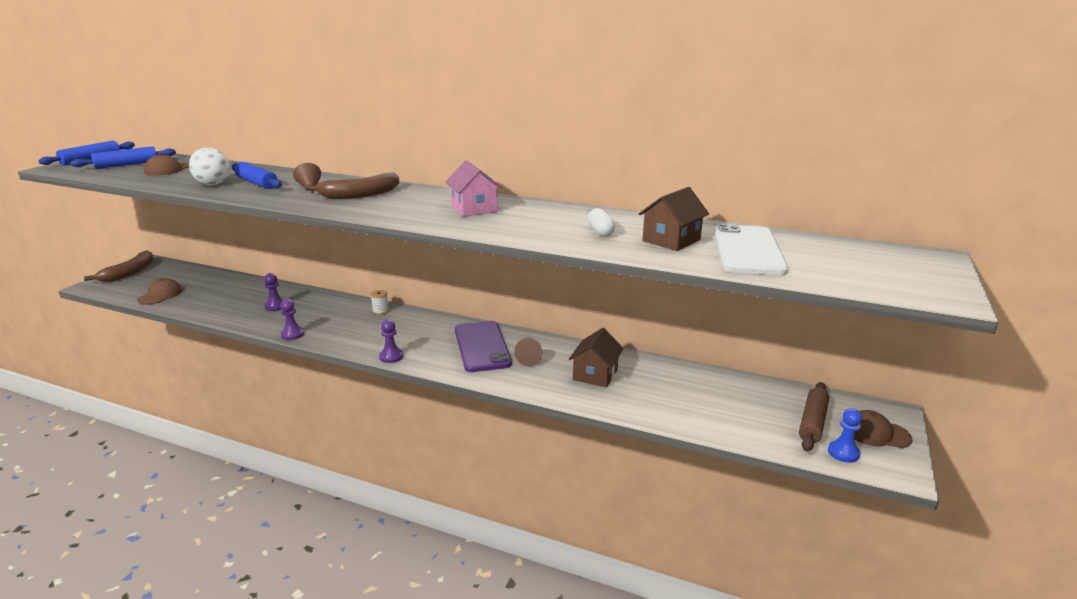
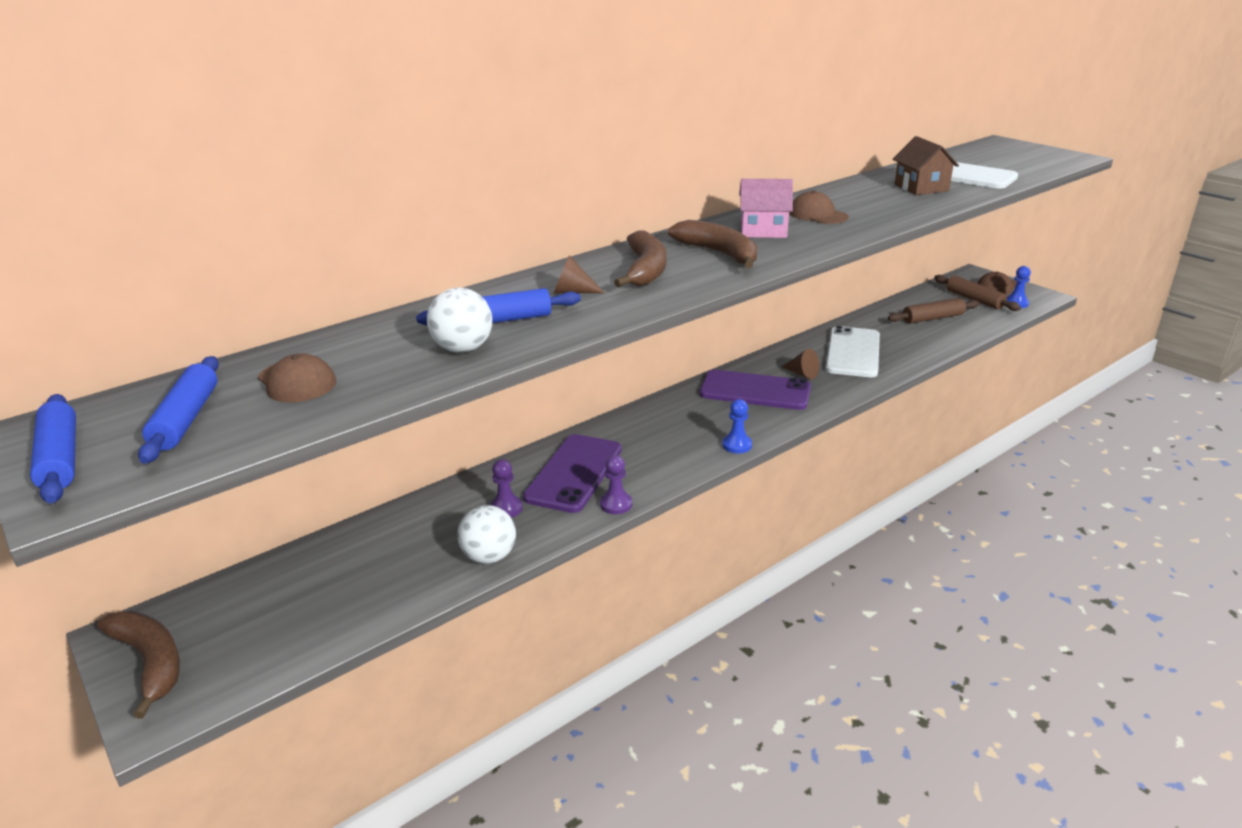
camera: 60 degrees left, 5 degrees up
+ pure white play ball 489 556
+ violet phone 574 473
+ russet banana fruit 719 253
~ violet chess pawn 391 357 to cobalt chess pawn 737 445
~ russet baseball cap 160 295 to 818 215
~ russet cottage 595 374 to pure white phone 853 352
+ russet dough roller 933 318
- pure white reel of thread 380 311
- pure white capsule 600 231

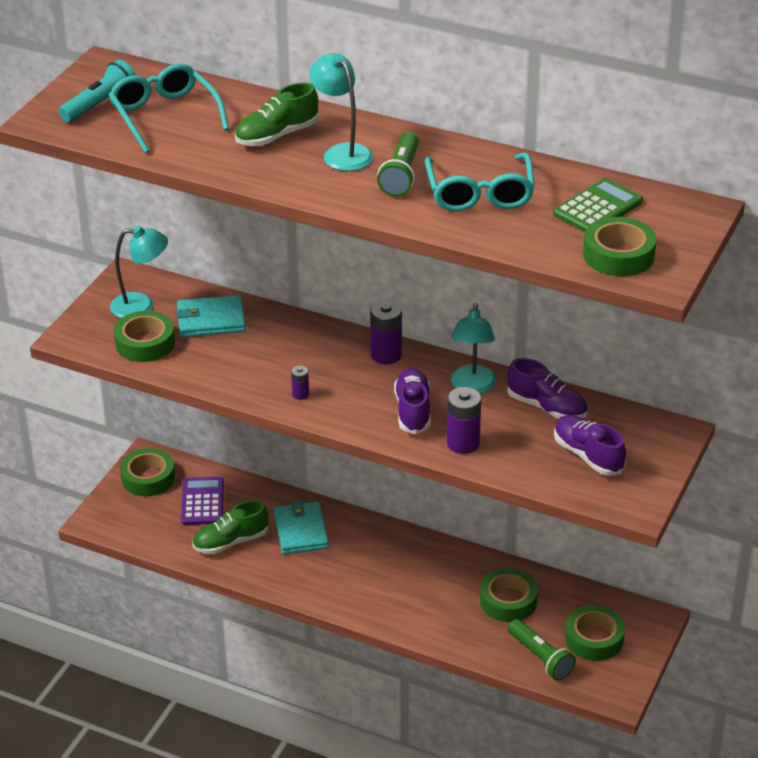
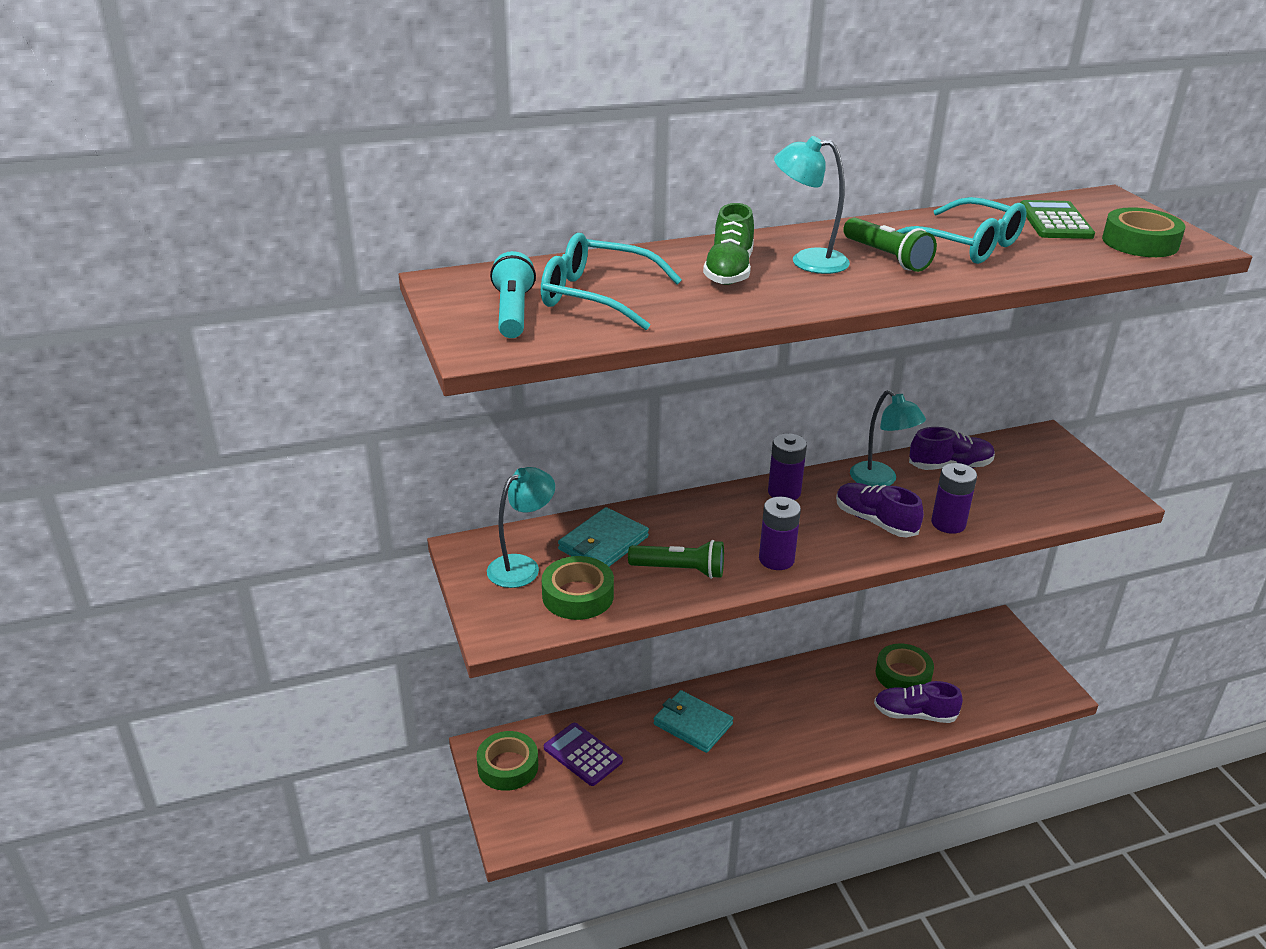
camera: 45 degrees left, 5 degrees down
~ emerald pocket torch 540 658 to 680 570
~ violet AA battery 300 394 = 776 559 x1.89
~ violet lace-up shoe 588 455 to 914 714
- emerald lace-up shoe 231 542
- emerald tape 594 639

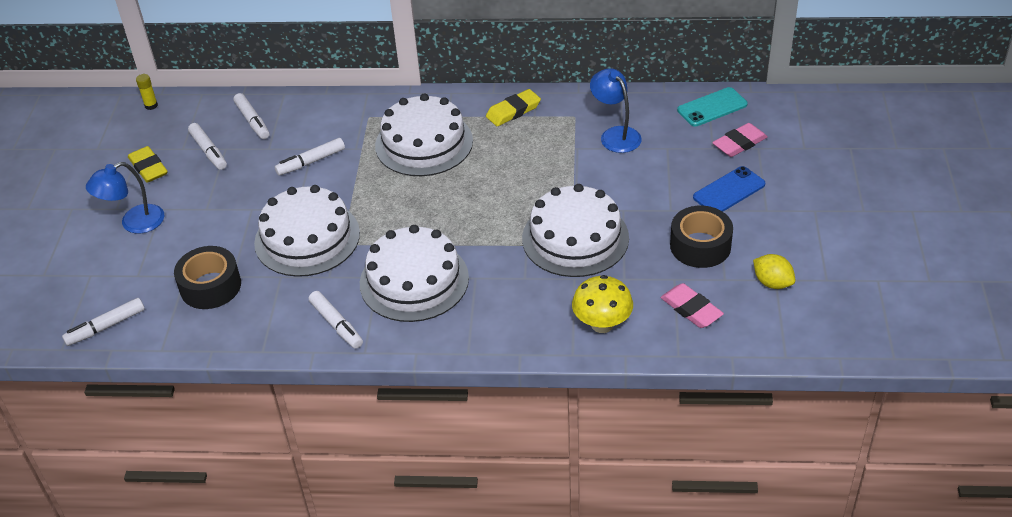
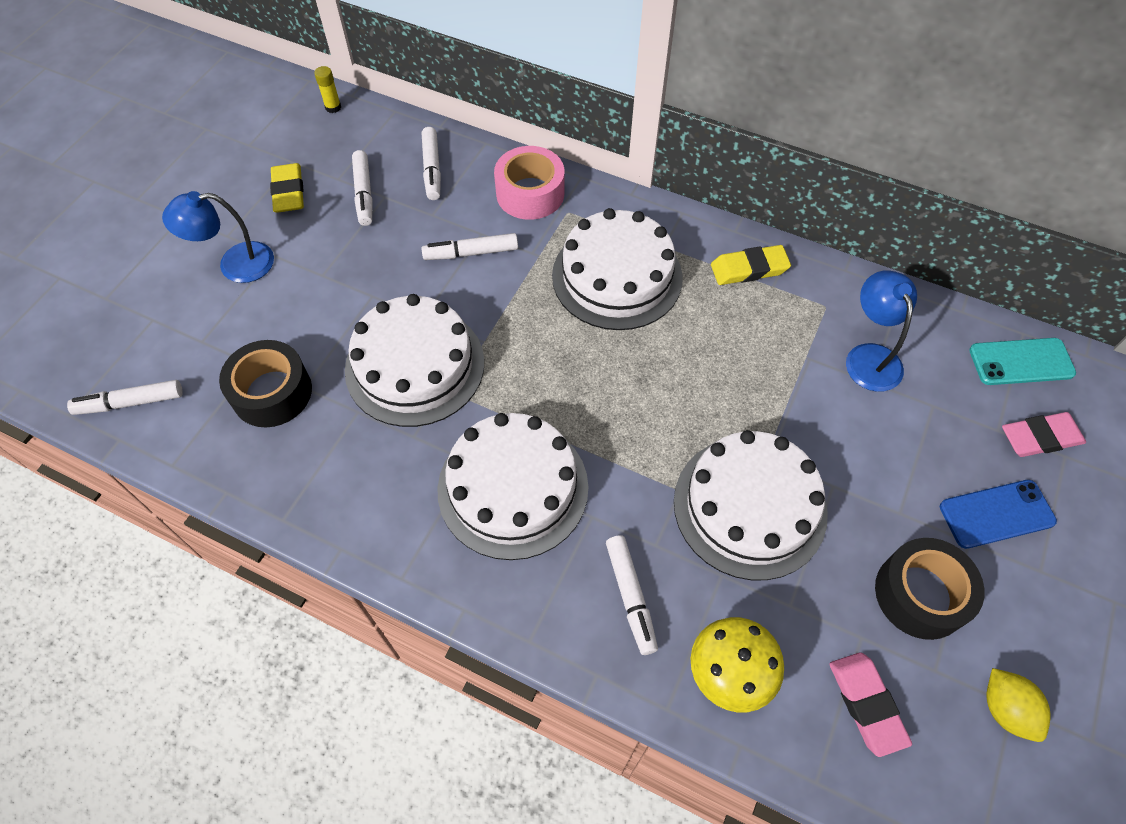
camera: 20 degrees right, 15 degrees up
+ rosy tape 530 193
~ pure white marker 336 324 to 630 596

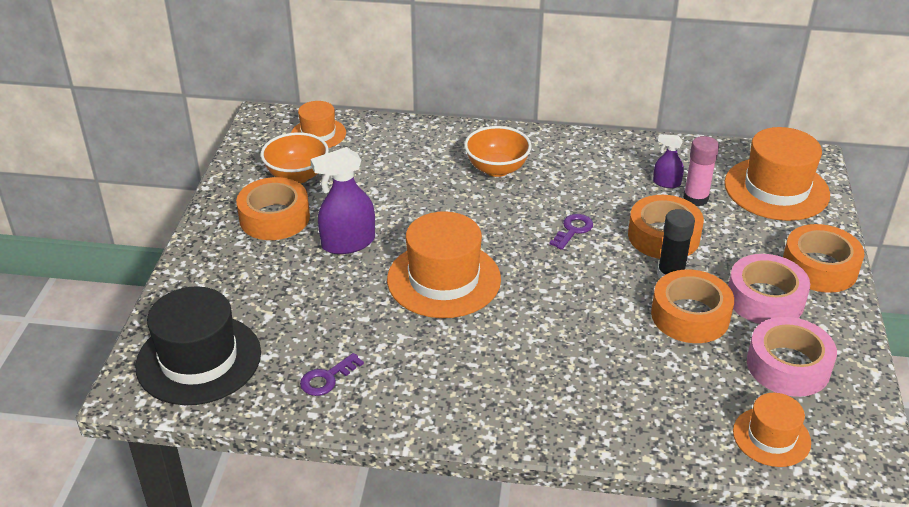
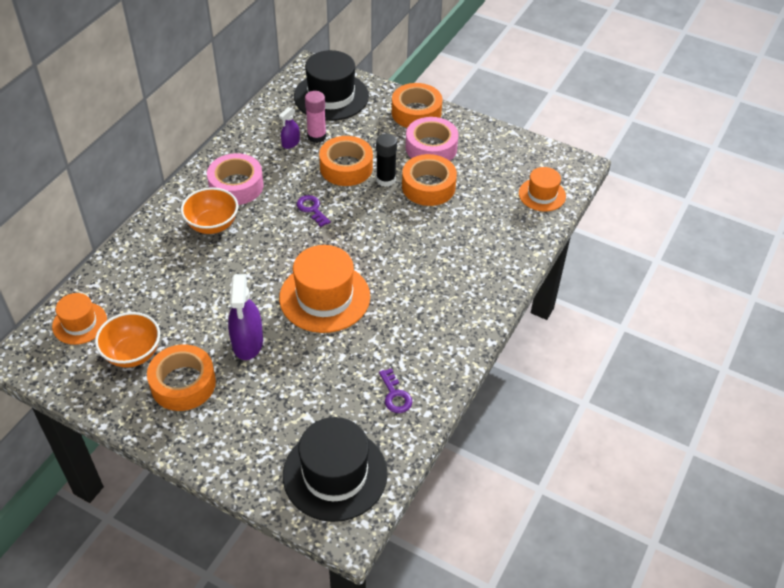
camera: 70 degrees left, 10 degrees up
~ rosy tape 788 366 to 236 186
~ orange-coloured tall hat 776 189 to black tall hat 331 96

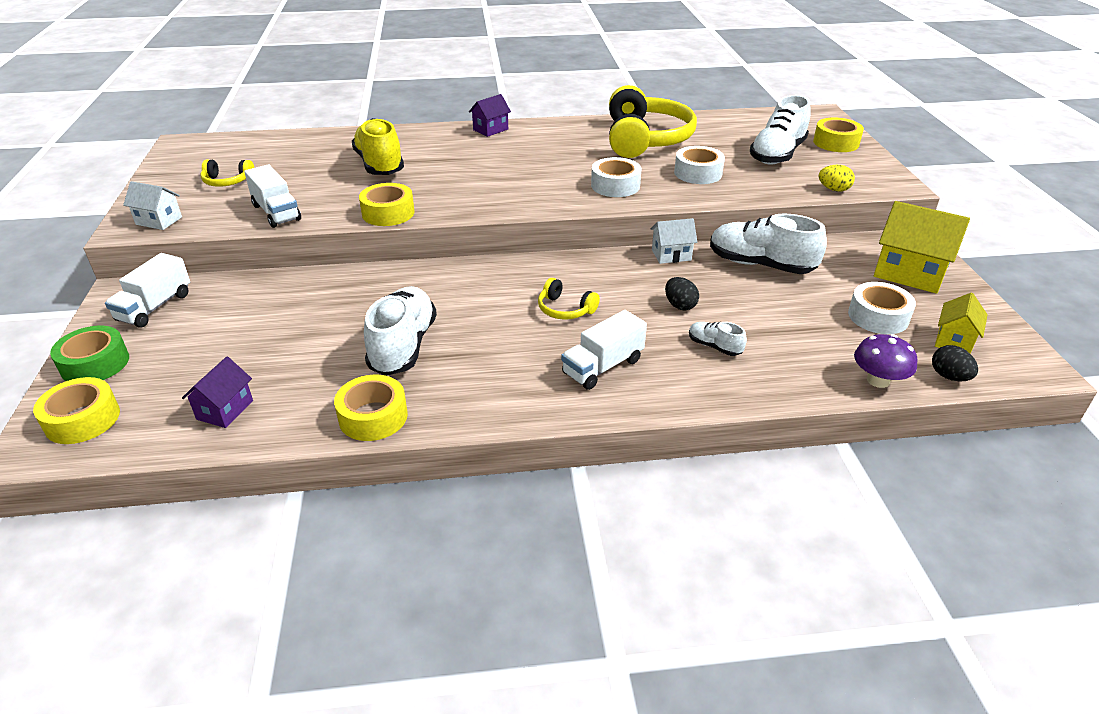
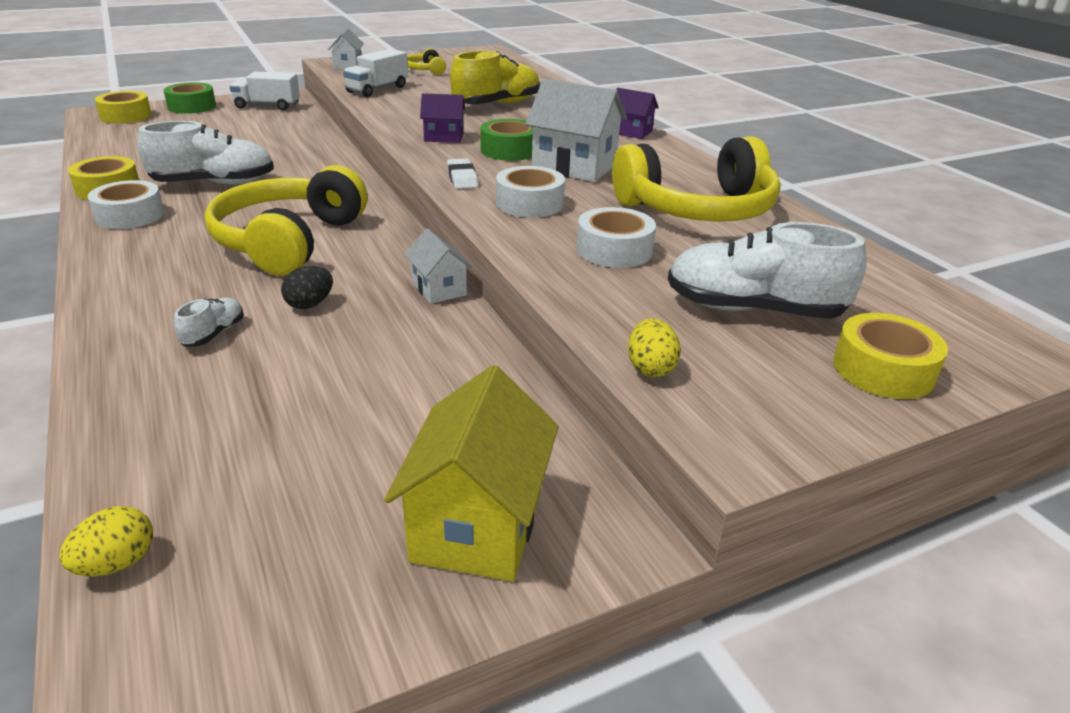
camera: 70 degrees right, 5 degrees down
~ black egg shape 949 376 to golden egg shape 117 564
~ pure white tape 878 316 to 130 215
~ golden over-ear headphones 565 309 = 288 241 x2.28
~ violet cottage 225 410 to 444 137
+ pure white gum eraser 462 178
+ emerald tape 509 150
+ pure white cottage 574 167
- golden tape 388 213
- pure white truck 603 367
- pure white lace-up shoe 760 265
- violet fungus 878 380
- golden cottage 954 341

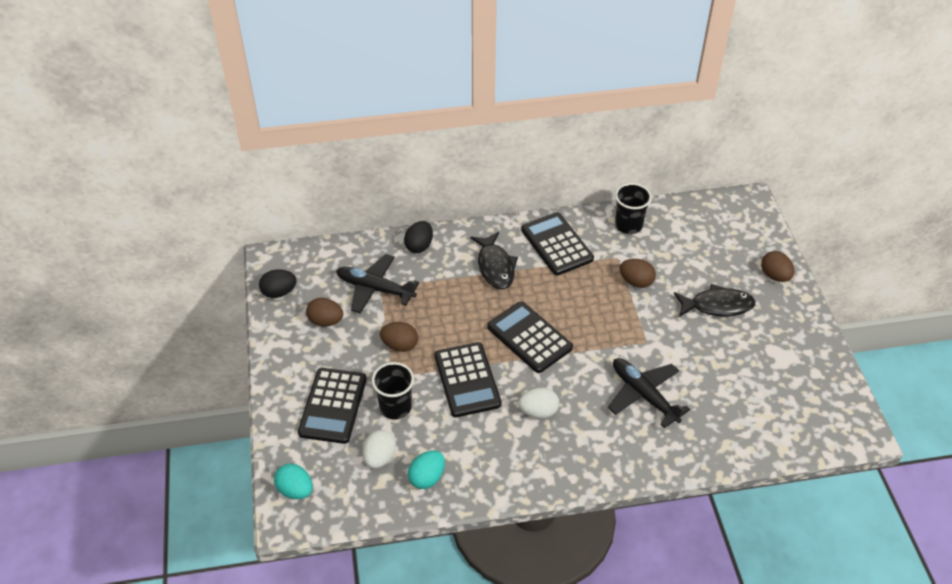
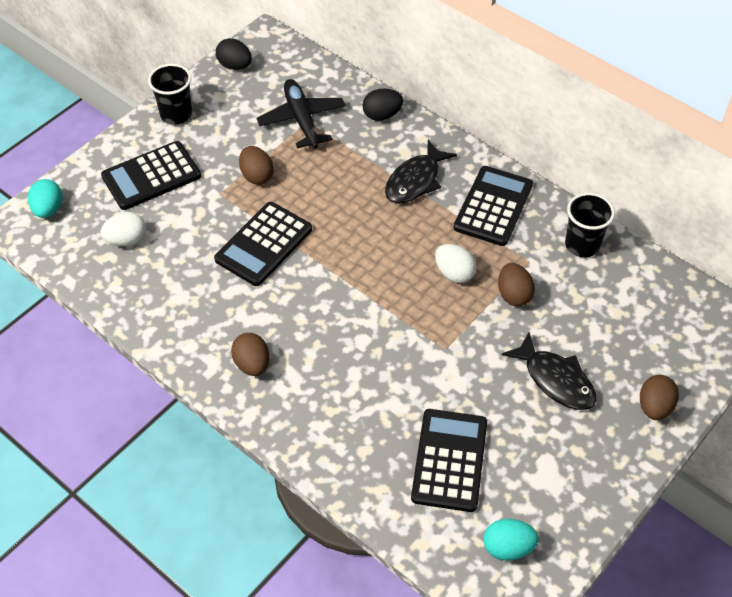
camera: 50 degrees right, 5 degrees up
~ black beaker 395 407 to 176 114
~ russet egg shape 326 321 to 252 364
~ black pocket calculator 529 337 to 449 460
~ pure white egg shape 538 411 to 454 273
~ teal egg shape 427 478 to 508 547
- black toy plane 644 395

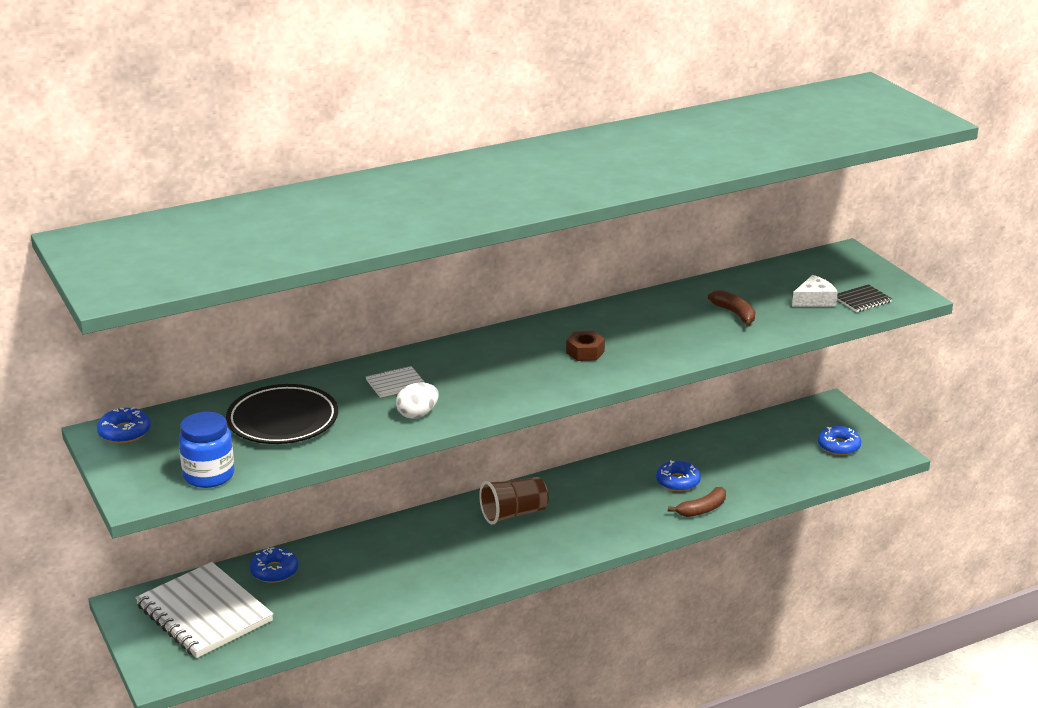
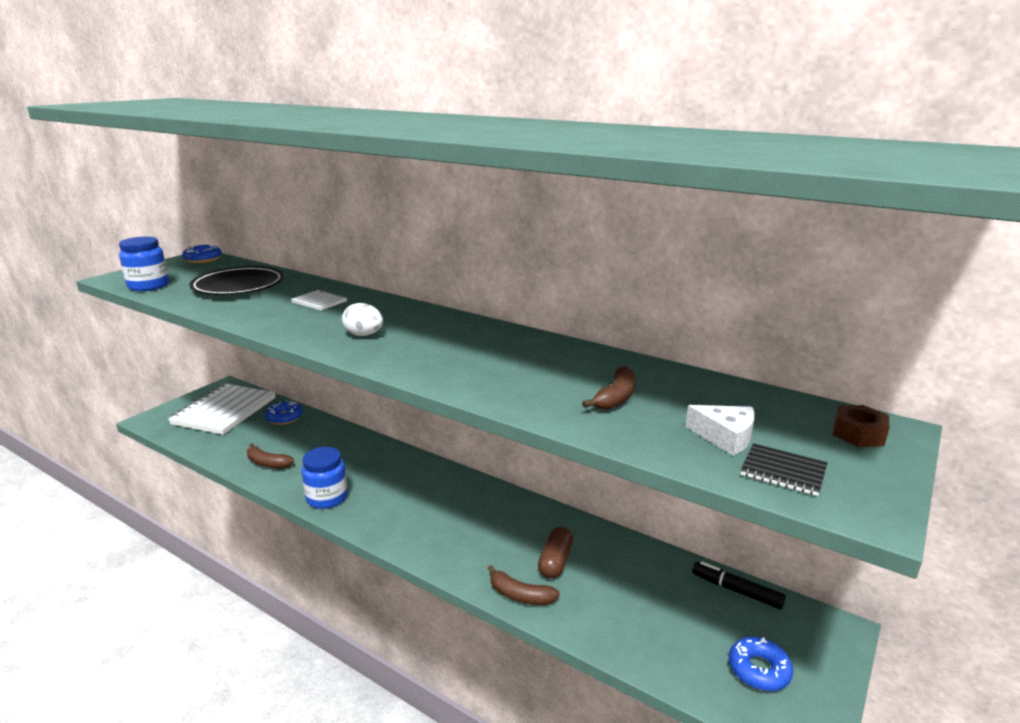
camera: 60 degrees right, 5 degrees down
+ russet banana fruit 267 463
+ cobalt preserve jar 327 498
~ pure white egg shape 417 414 to 364 335
~ cobalt donut 678 481 to russet capsule 555 561
+ black marker 736 590
~ russet nut 585 352 to 858 434
- russet beaker 514 514

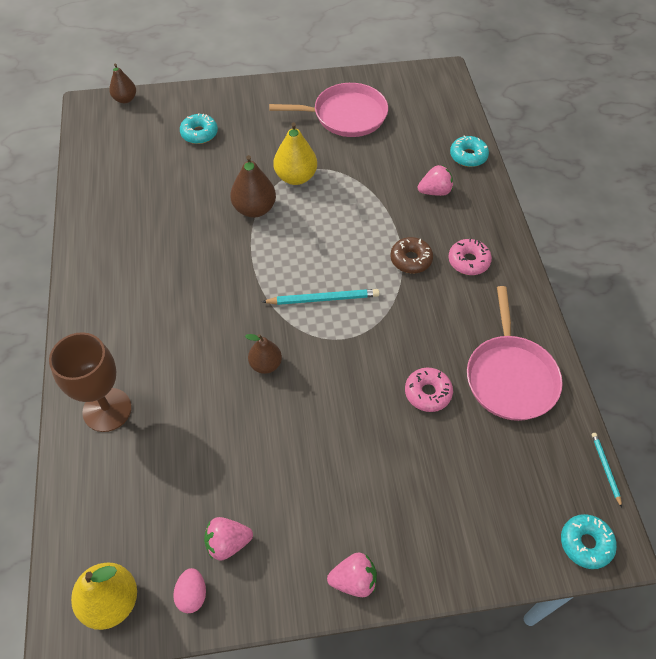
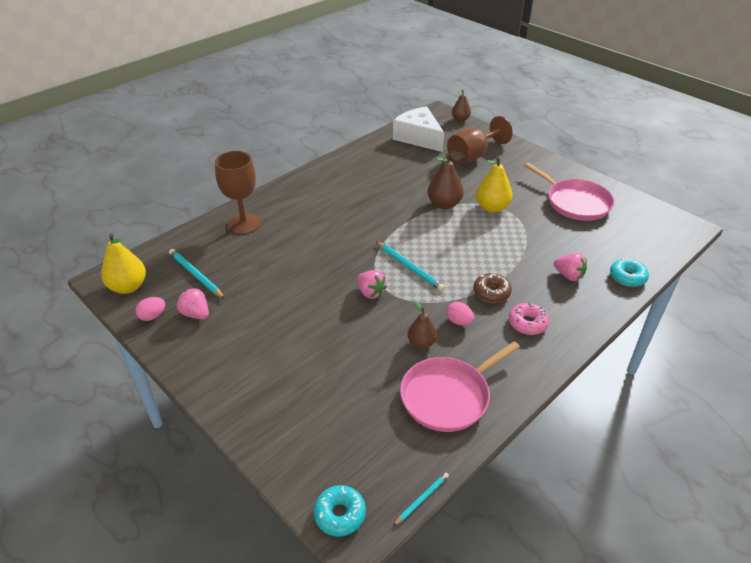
camera: 55 degrees right, 15 degrees down
+ teal lead pencil 196 275
~ rosy berry 353 580 to 370 292
+ pure white cheese 419 138
~ russet pear 265 364 to 421 343
+ rosy egg shape 458 321
~ teal donut 199 133 to russet chalice 473 156
- rosy donut 427 393

